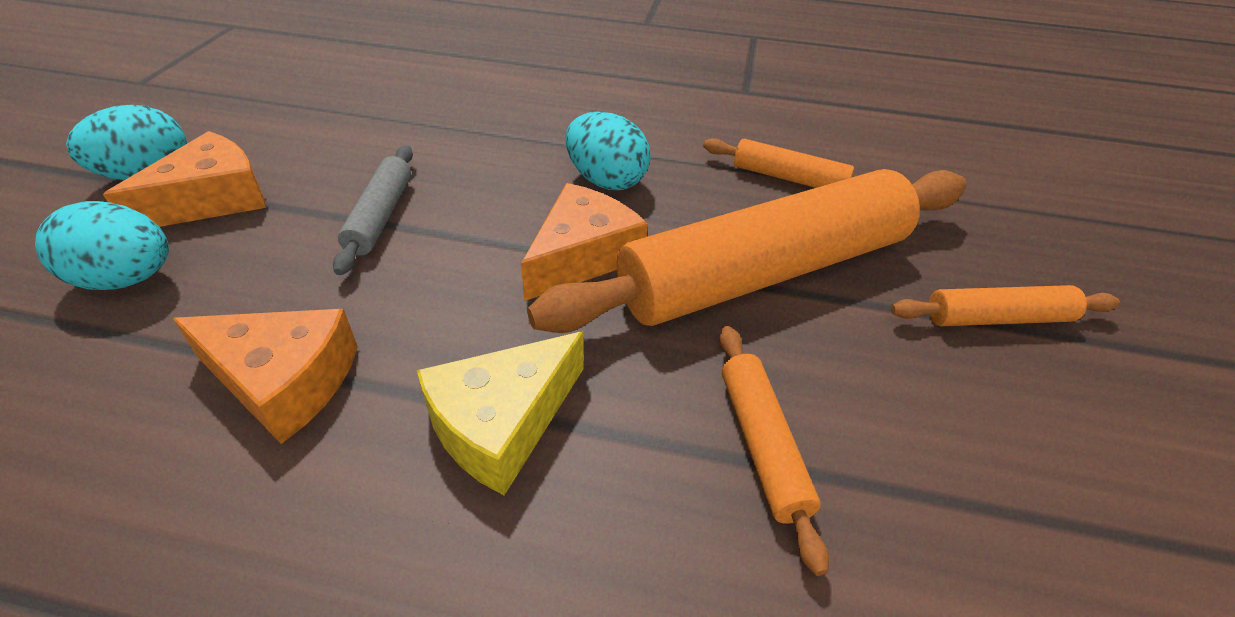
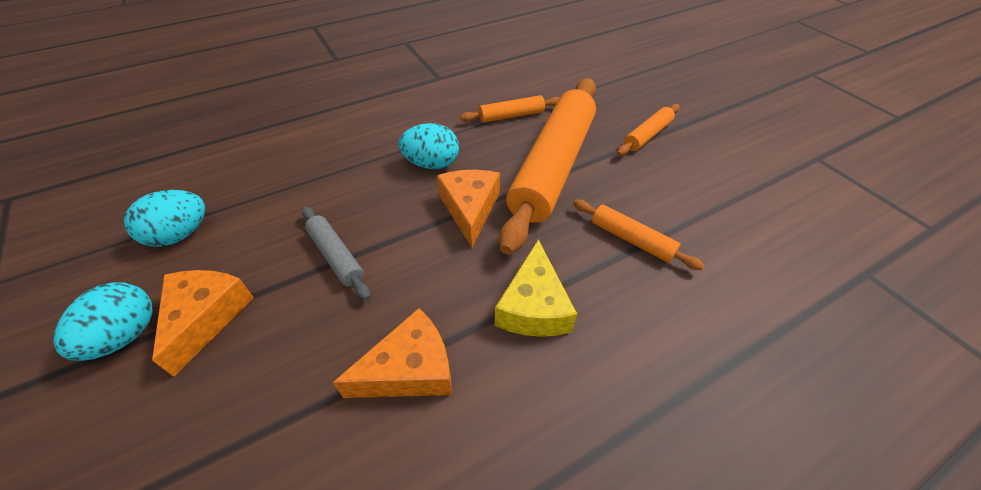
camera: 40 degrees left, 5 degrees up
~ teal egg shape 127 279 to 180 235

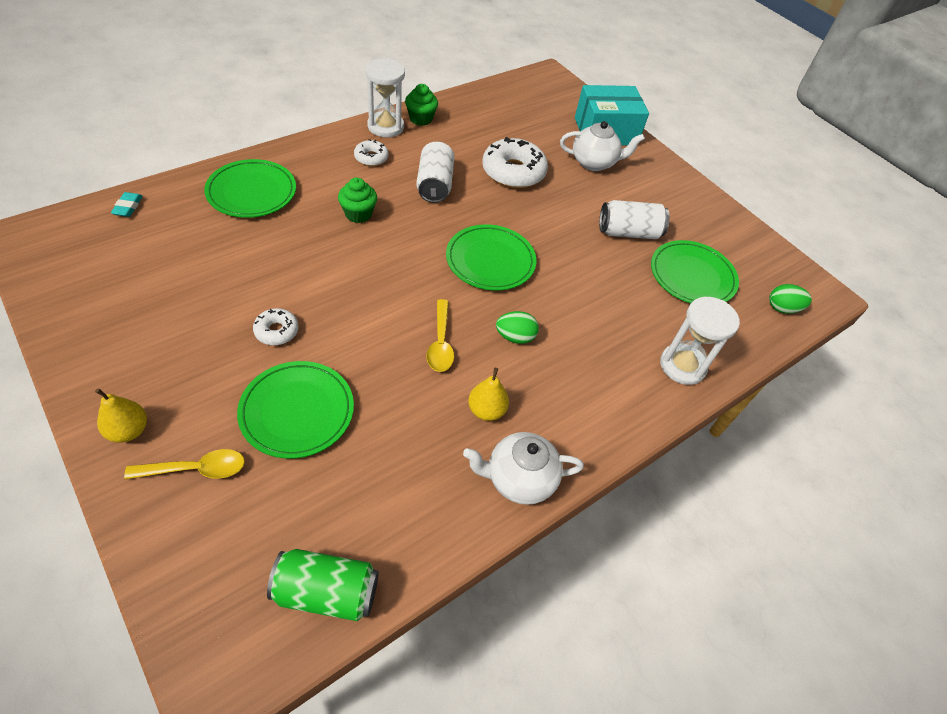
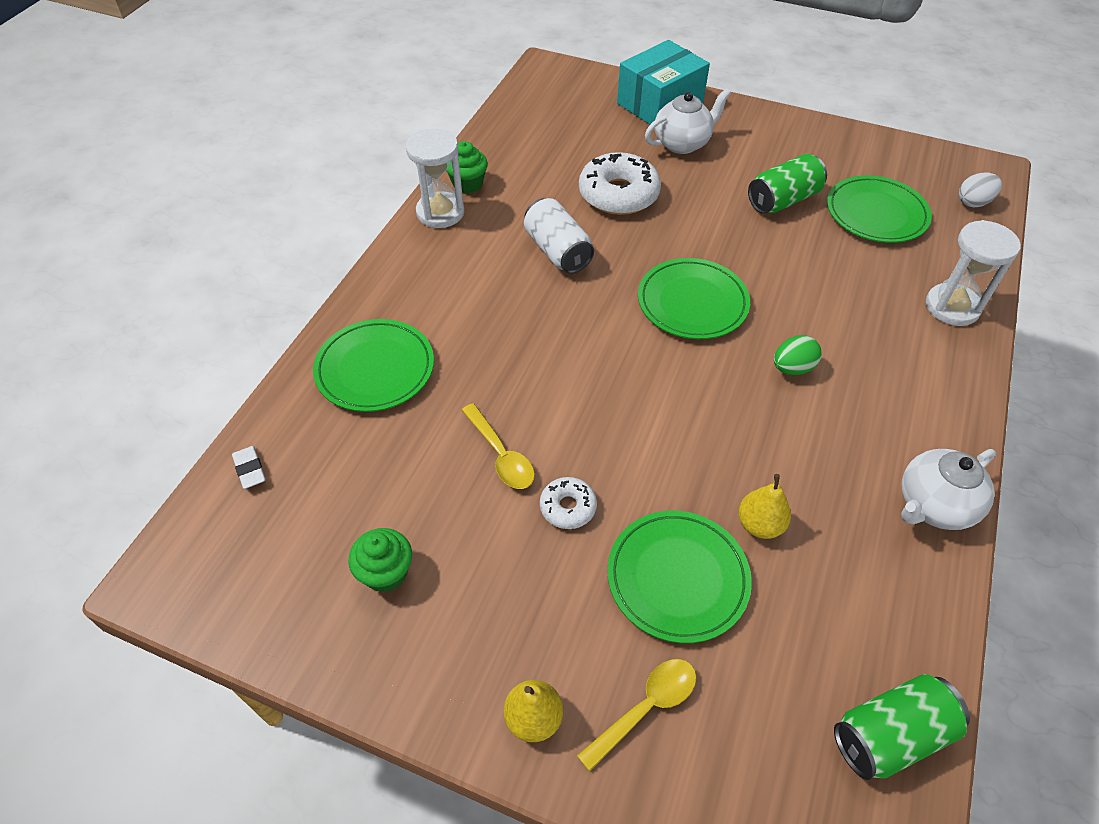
camera: 25 degrees left, 0 degrees up
~ teal gum eraser 128 207 to pure white gum eraser 250 469
~ emerald cupcake 358 214 to 386 573
~ golden tablespoon 440 343 to 501 455
~ golden pear 486 410 to 760 524
~ pure white soda can 628 232 to emerald soda can 783 200
~ emerald egg shape 782 308 to pure white egg shape 973 202
- pure white donut 371 158

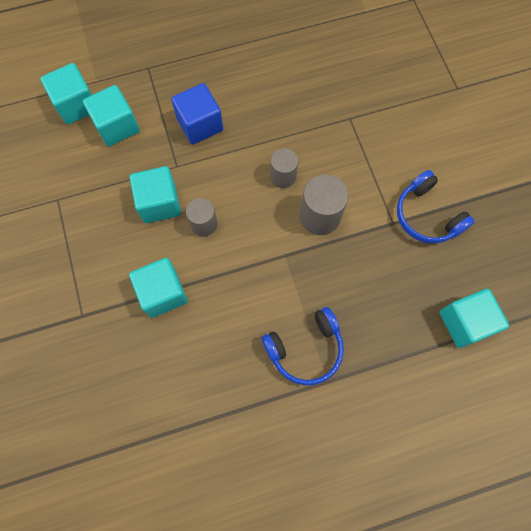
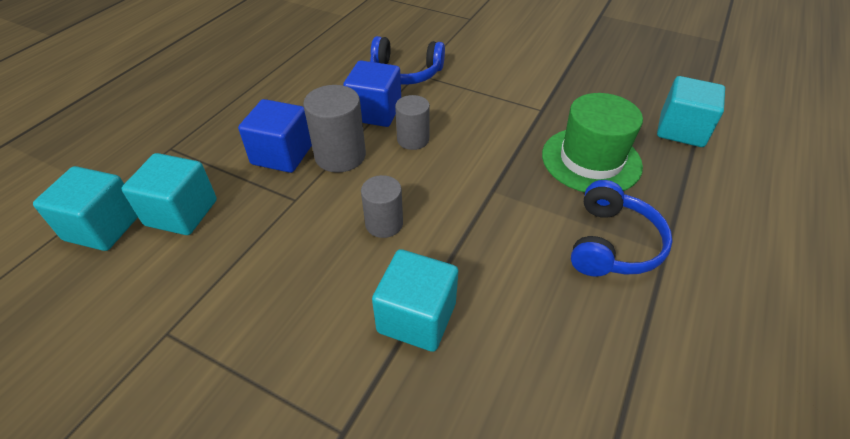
camera: 45 degrees left, 25 degrees down
~ gray cylinder 320 216 to 340 156
+ cobalt cube 375 112
~ cobalt over-ear headphones 427 215 to 405 73
+ emerald tall hat 591 160
- teal cube 159 203

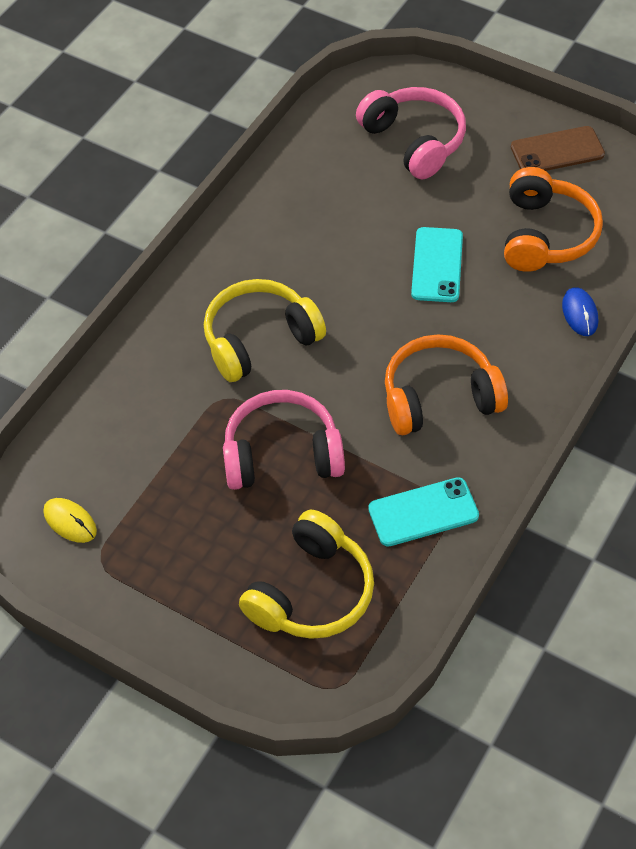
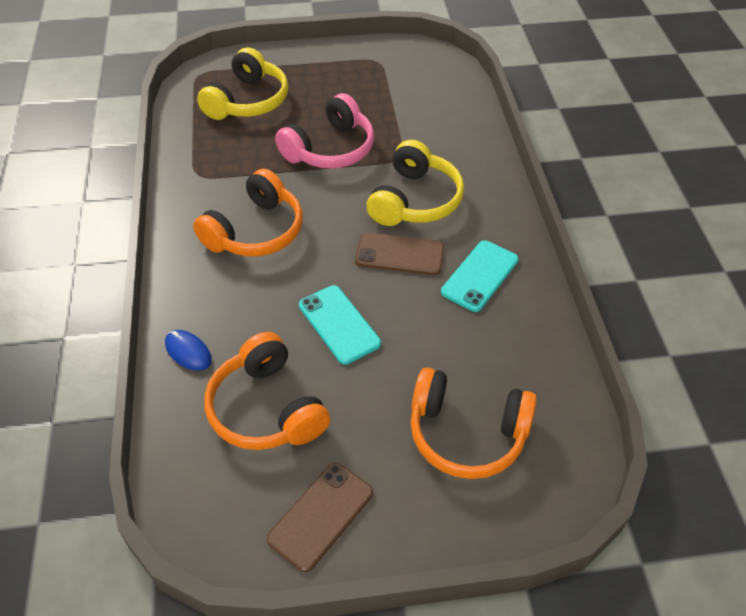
camera: 140 degrees right, 5 degrees down
~ golden over-ear headphones 311 592 = 248 101 150 degrees counterclockwise
+ russet phone 399 254
~ rosy over-ear headphones 414 141 to orange-coloured over-ear headphones 466 434
~ teal phone 423 512 to 479 276
- golden PC mouse 70 521

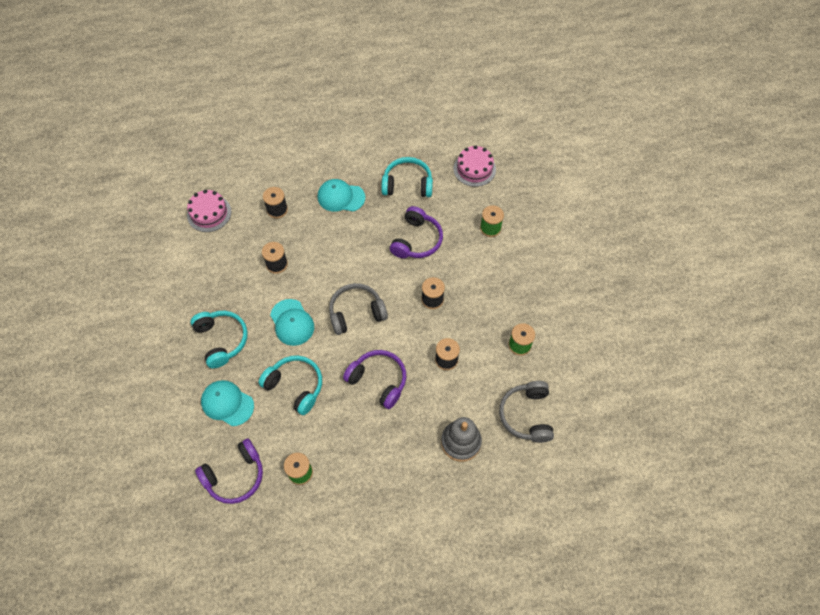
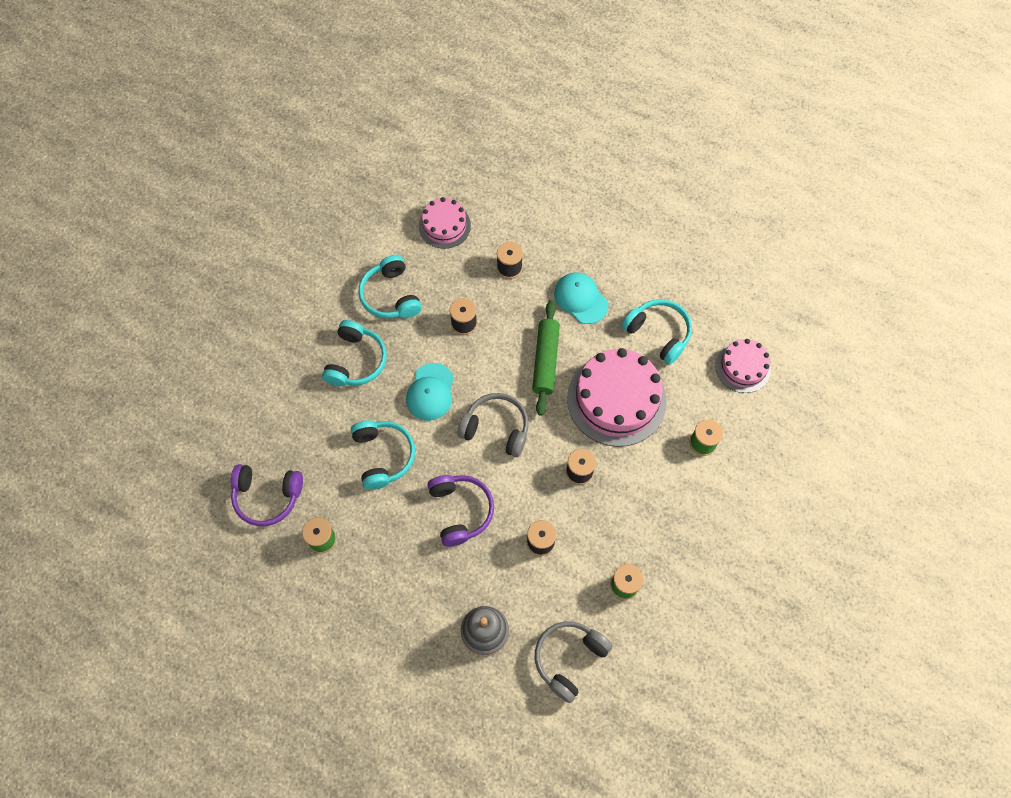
camera: 40 degrees right, 5 degrees up
+ teal over-ear headphones 391 295
+ emerald dough roller 545 361
~ violet over-ear headphones 416 240 to rosy cake 616 399
- teal baseball cap 227 403

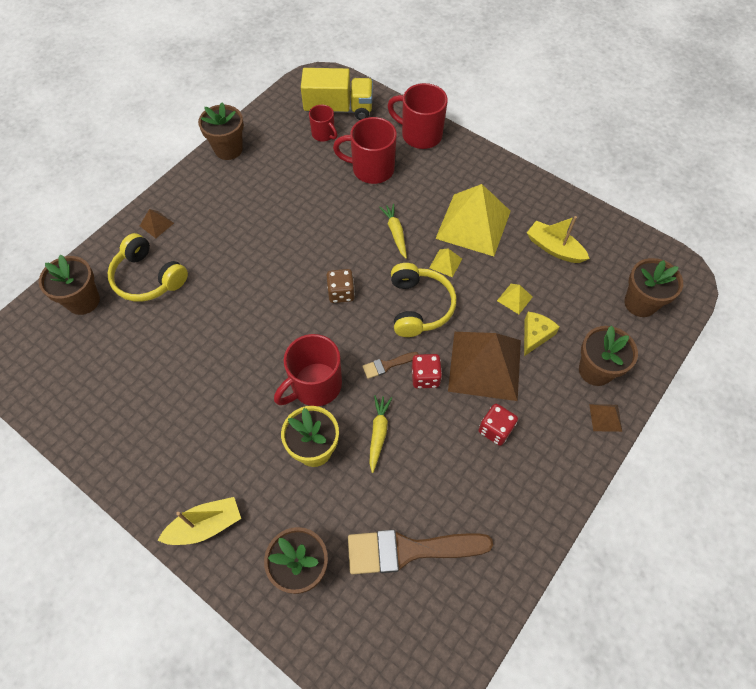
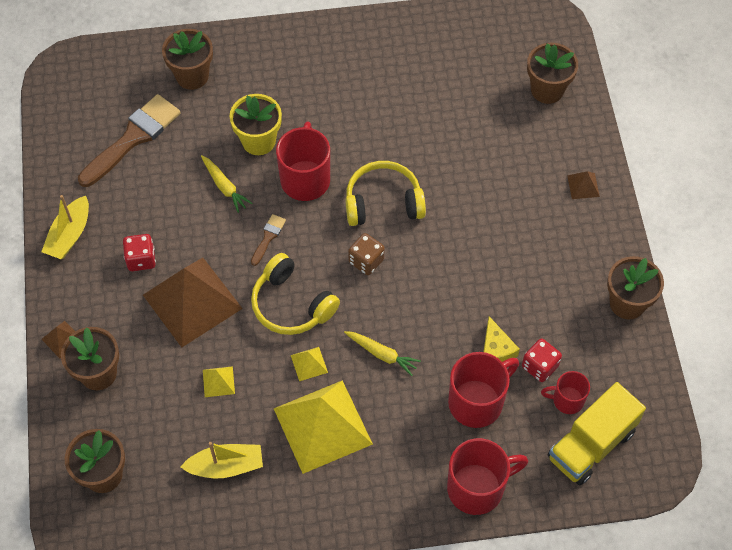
camera: 135 degrees right, 0 degrees up
~ golden boat 205 525 to 69 235
~ golden over-ear headphones 148 278 to 383 202
~ golden cheese 535 335 to 496 349
~ red dice 425 377 to 539 366

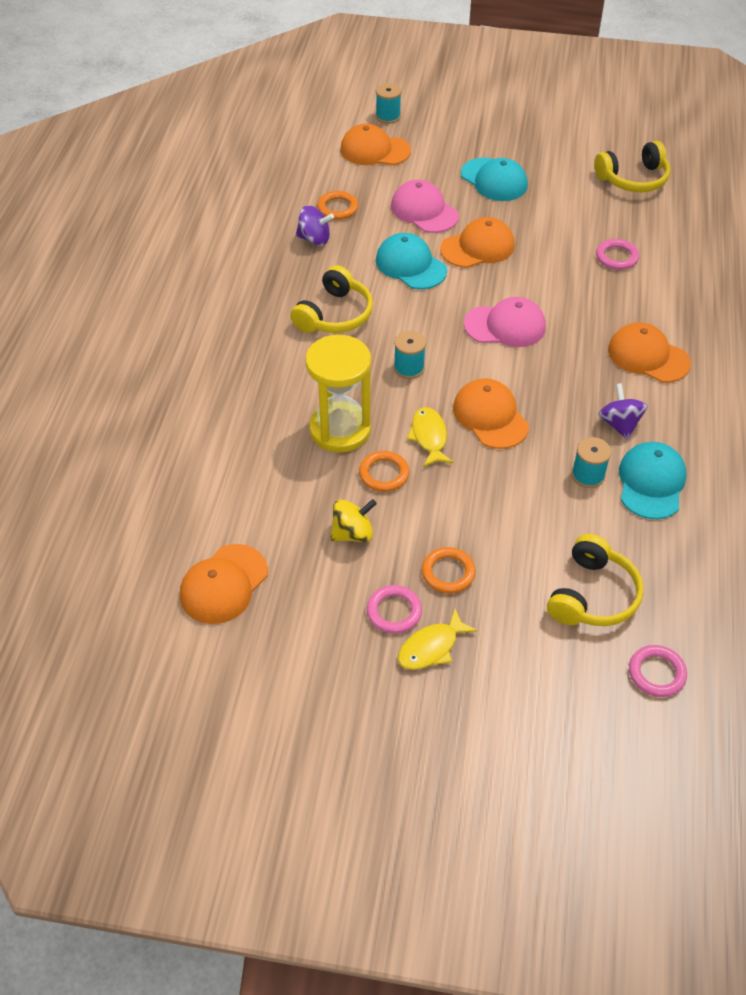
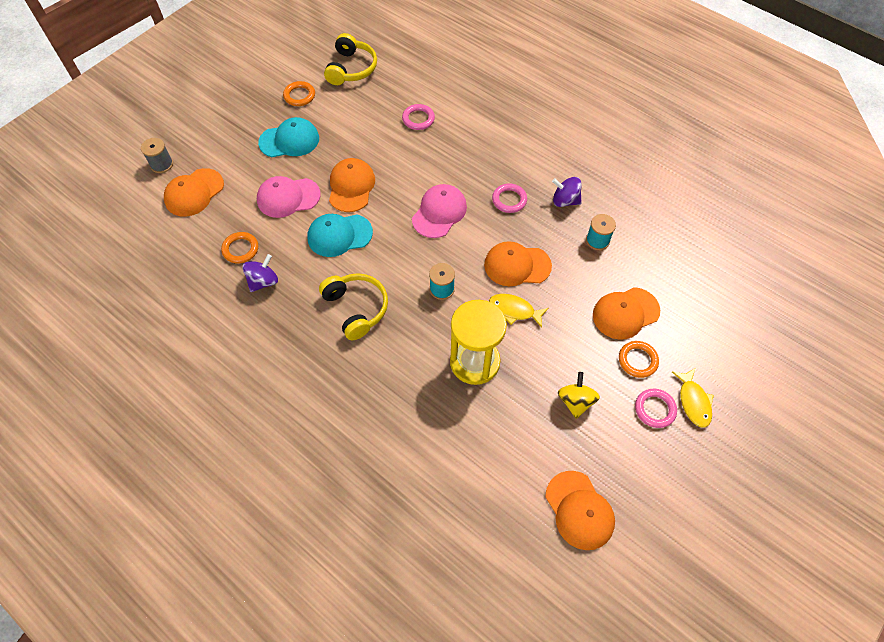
camera: 60 degrees left, 10 degrees up
~ teal reel of thread 388 116 to gray reel of thread 162 164
~ orange-coloured torus 384 474 to 299 96
~ rosy torus 656 673 to 509 200
~ orange-coloured baseball cap 648 356 to 625 313
- golden over-ear headphones 592 595
- teal baseball cap 651 482

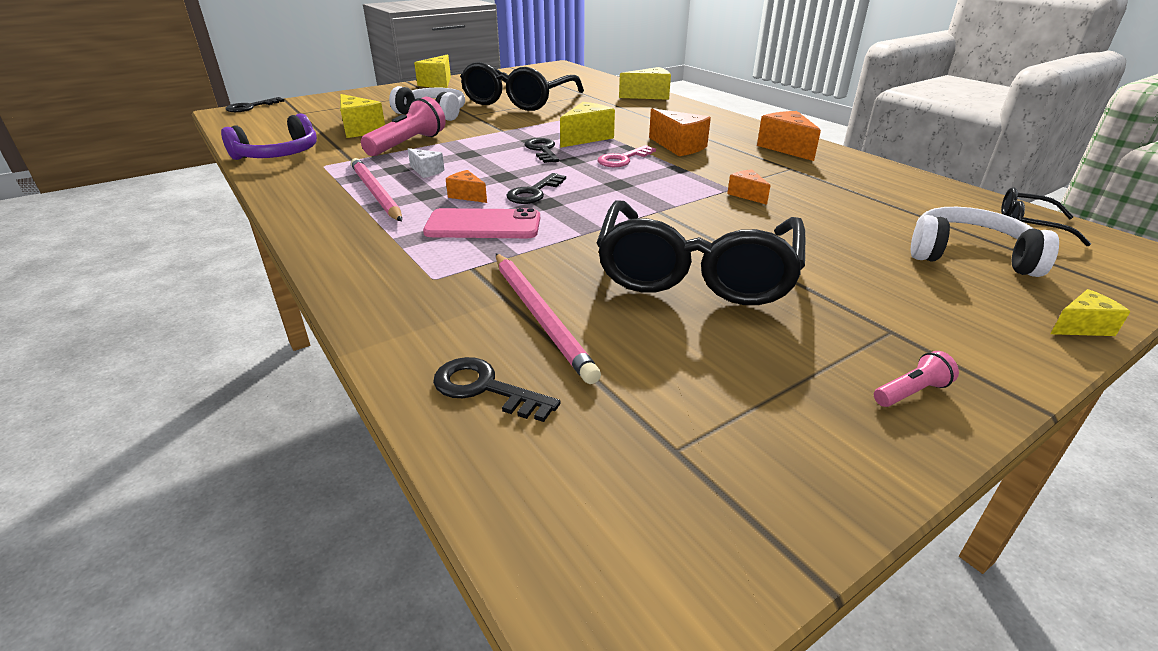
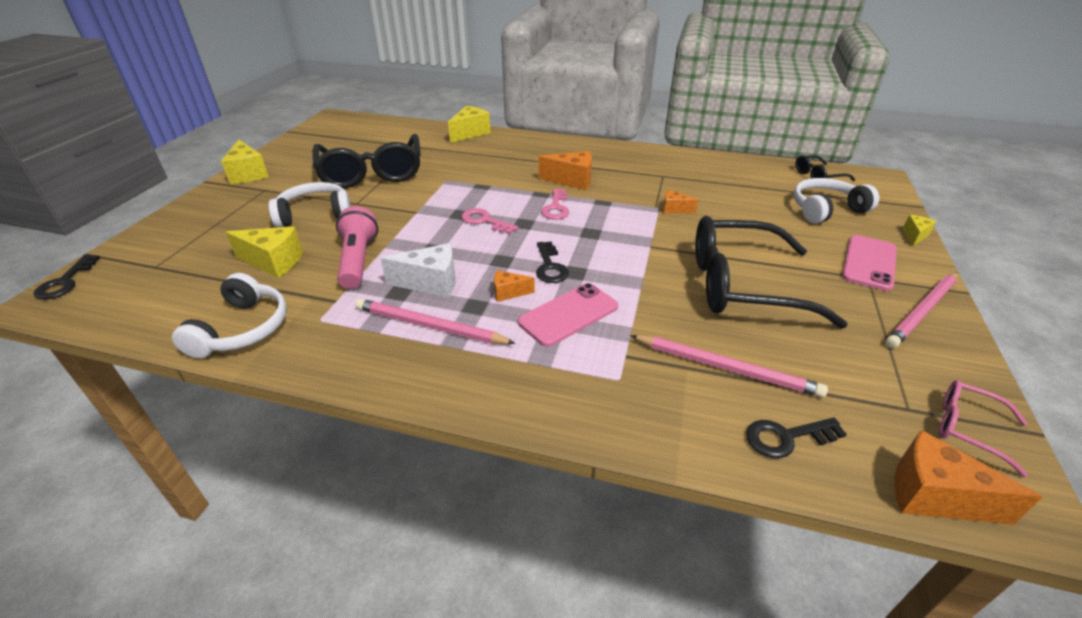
camera: 40 degrees left, 5 degrees up
~ violet over-ear headphones 279 155 to pure white over-ear headphones 242 329
~ pure white cheese 426 171 = 431 283 x1.77
~ black latchkey 542 150 to rosy latchkey 485 221
~ black glasses 696 271 = 742 285 120 degrees clockwise
+ rosy phone 869 263
~ rosy pocket torch 911 392 to rosy lead pencil 923 311
~ orange-coloured cheese 786 148 to 934 496
+ rosy glasses 968 428
- golden cheese 586 138

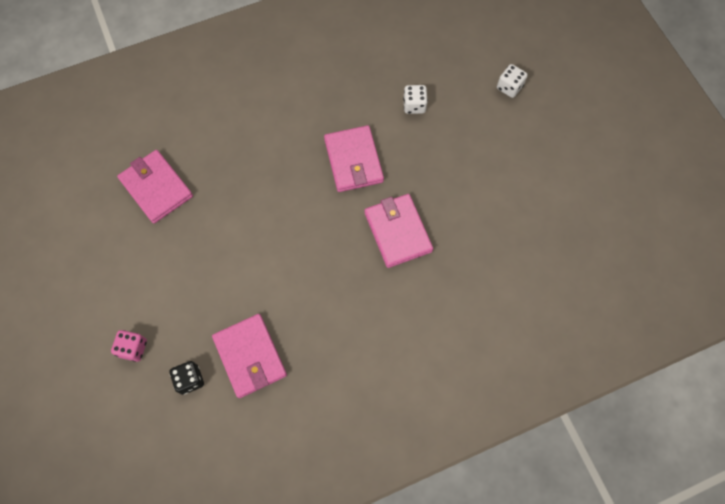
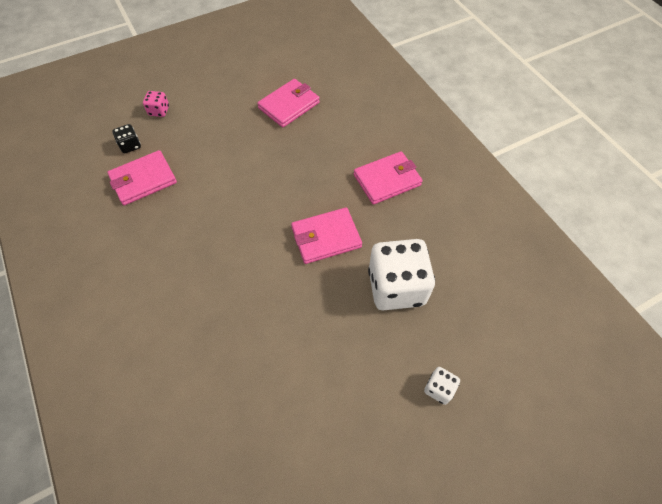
camera: 85 degrees right, 10 degrees down
~ rosy wallet 398 232 to 387 180
~ pure white dice 414 105 = 396 287 x2.28

